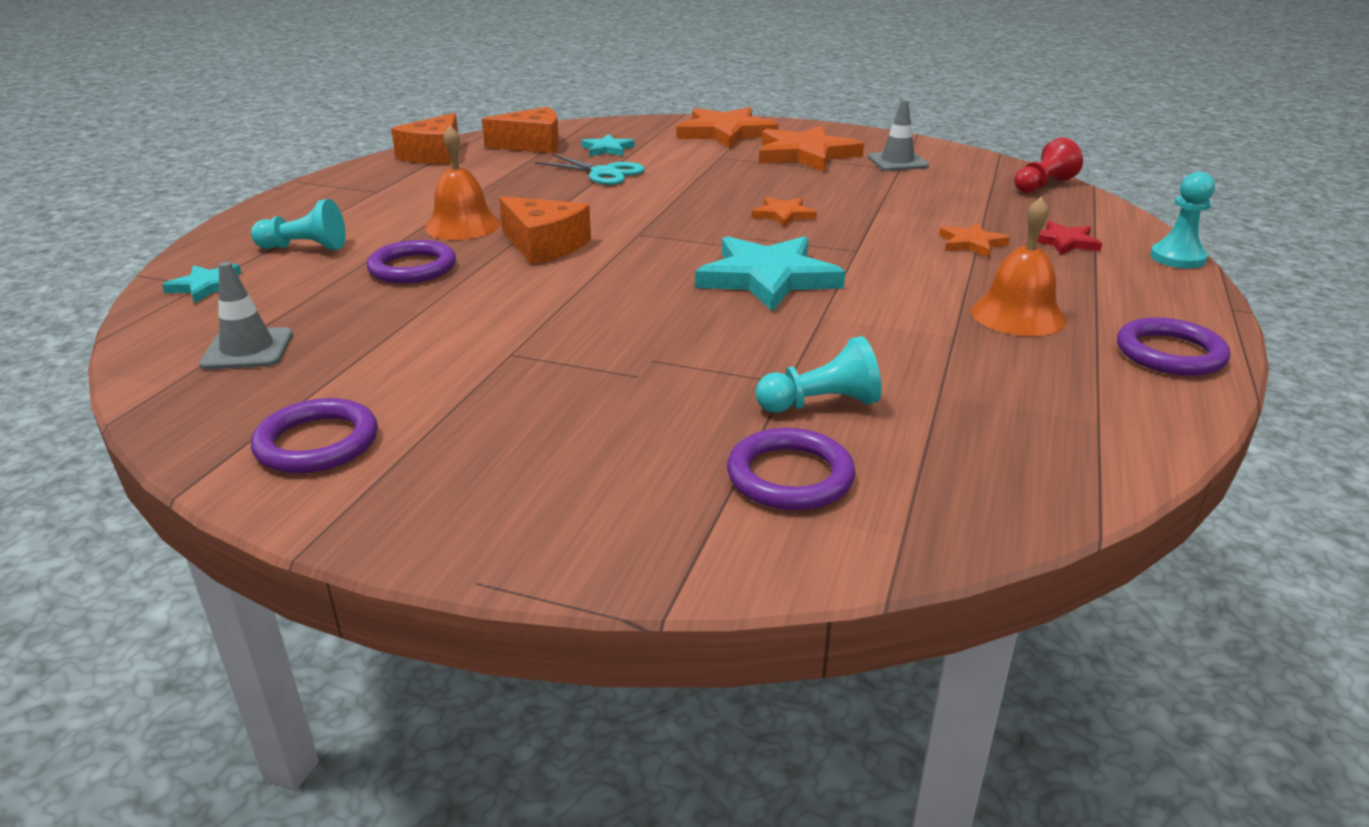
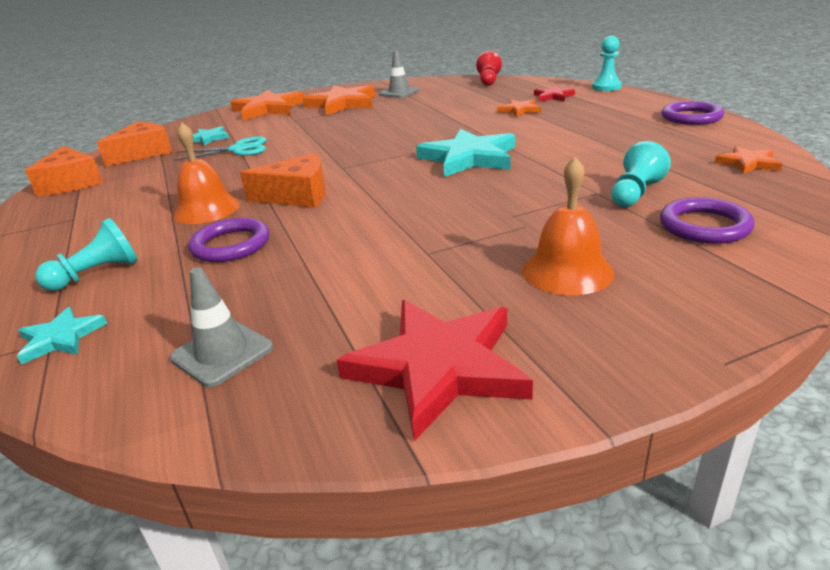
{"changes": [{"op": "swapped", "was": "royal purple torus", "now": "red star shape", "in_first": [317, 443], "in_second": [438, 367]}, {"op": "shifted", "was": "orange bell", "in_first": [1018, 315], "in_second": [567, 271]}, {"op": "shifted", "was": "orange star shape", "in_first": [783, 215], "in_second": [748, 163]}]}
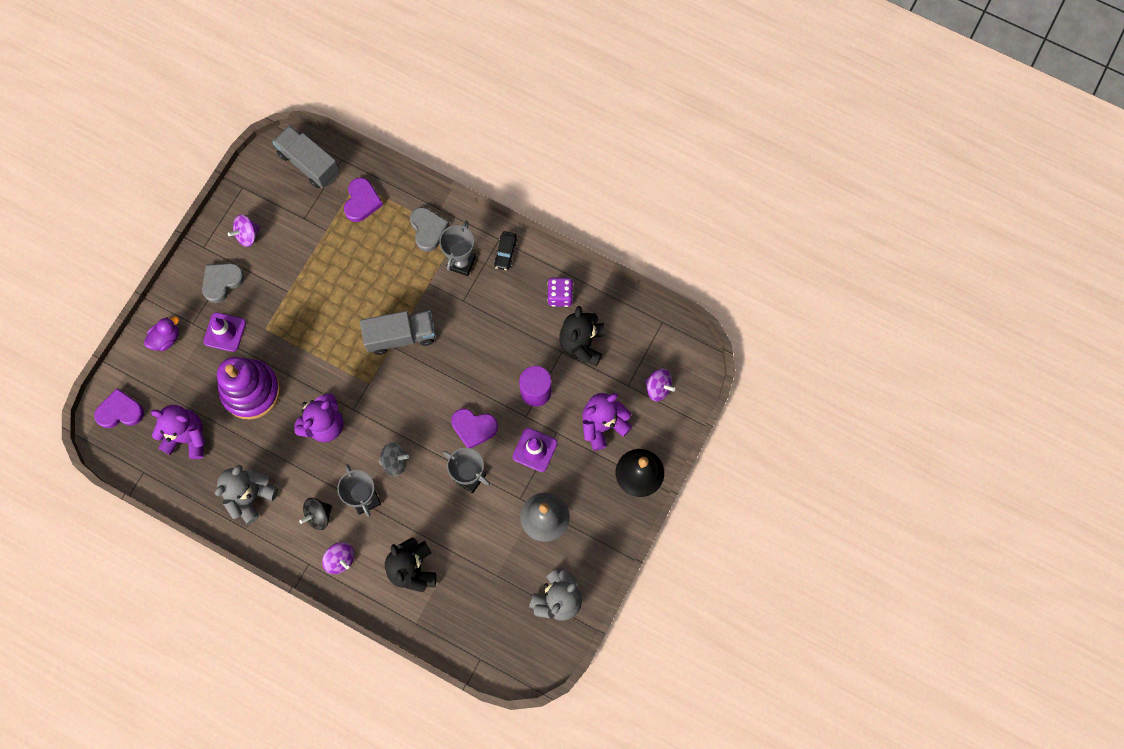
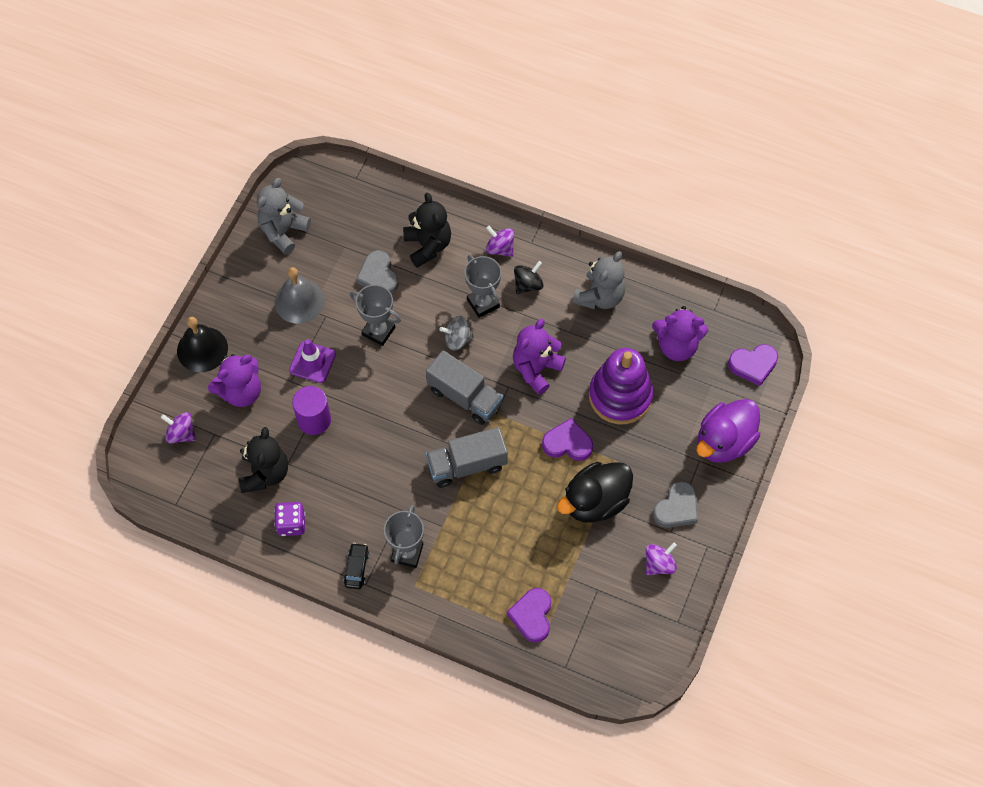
{"changes": [{"op": "shifted", "was": "ash-grey heart", "in_first": [428, 230], "in_second": [378, 276]}, {"op": "shifted", "was": "ash-grey truck", "in_first": [309, 164], "in_second": [464, 397]}, {"op": "shifted", "was": "royal purple heart", "in_first": [474, 428], "in_second": [567, 443]}, {"op": "new", "now": "black rubber duck", "in_second": [595, 502]}, {"op": "scaled", "was": "royal purple rubber duck", "in_first": [166, 338], "in_second": [724, 442], "ratio": 1.84}, {"op": "gone", "was": "royal purple road cone", "in_first": [225, 332]}]}
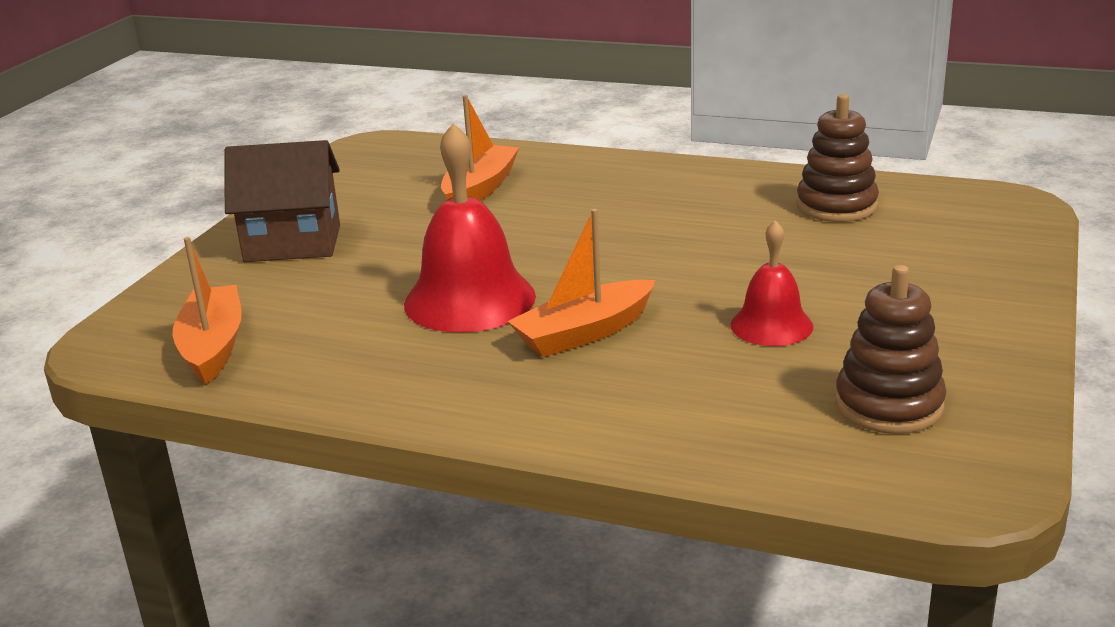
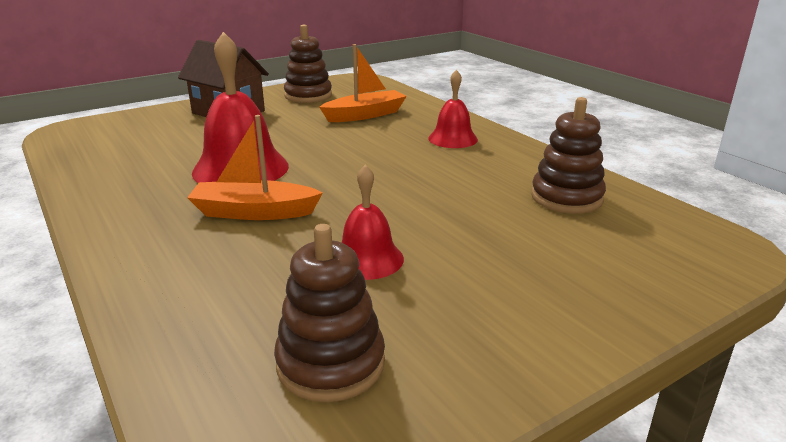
{"changes": [{"op": "new", "now": "brown stacking rings", "in_second": [308, 96]}, {"op": "new", "now": "red bell", "in_second": [453, 139]}, {"op": "gone", "was": "orange toy boat", "in_first": [213, 346]}]}
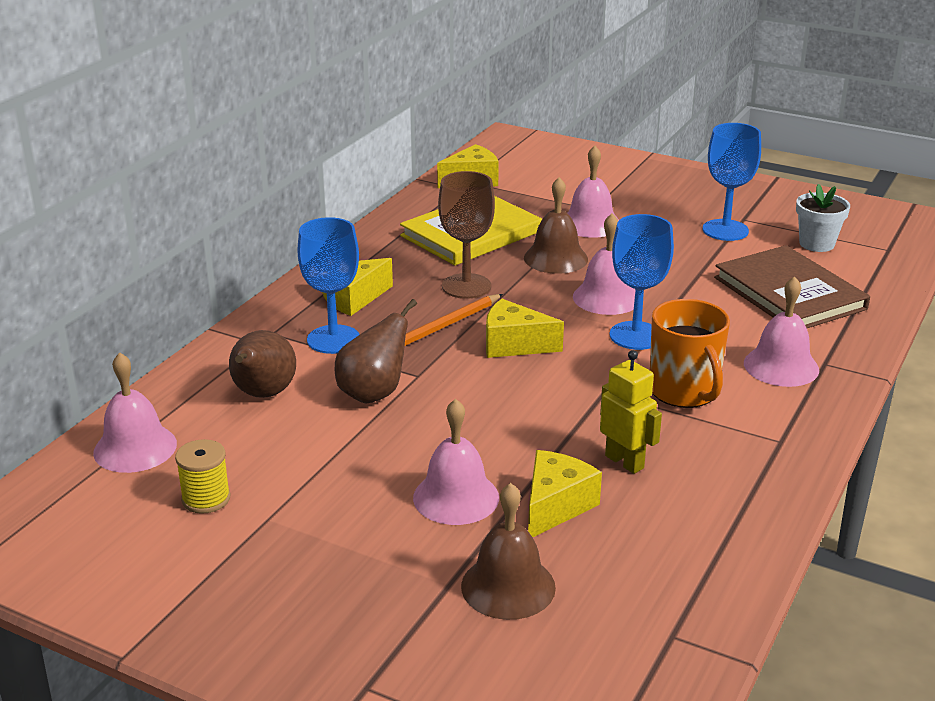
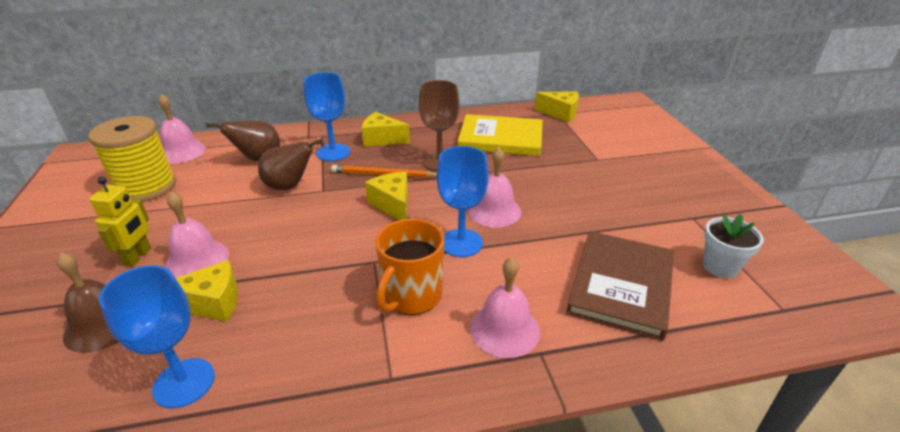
{"changes": [{"op": "scaled", "was": "golden spool", "in_first": [206, 499], "in_second": [146, 187], "ratio": 2.0}, {"op": "shifted", "was": "golden robot figure", "in_first": [625, 462], "in_second": [138, 257]}, {"op": "shifted", "was": "cobalt chalice", "in_first": [725, 230], "in_second": [184, 383]}, {"op": "gone", "was": "brown bell", "in_first": [555, 258]}, {"op": "gone", "was": "rose-pink bell", "in_first": [590, 223]}]}
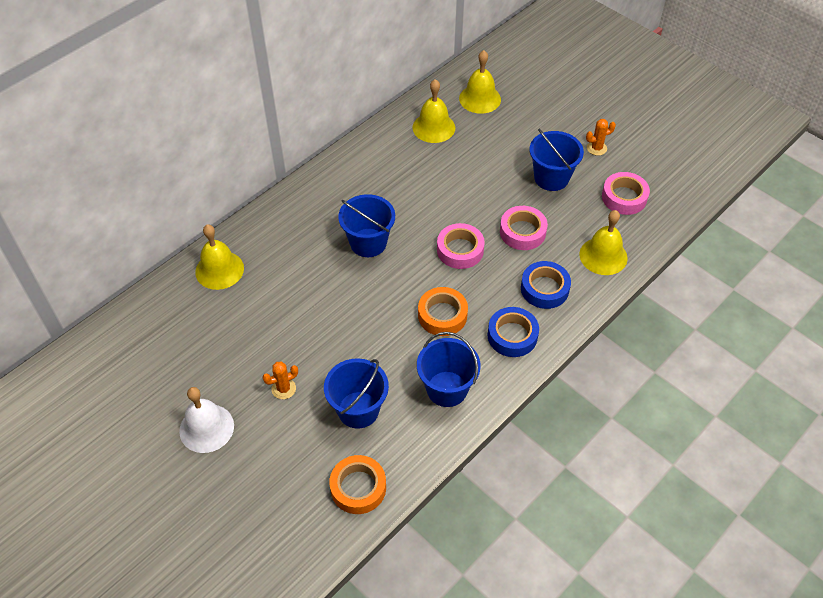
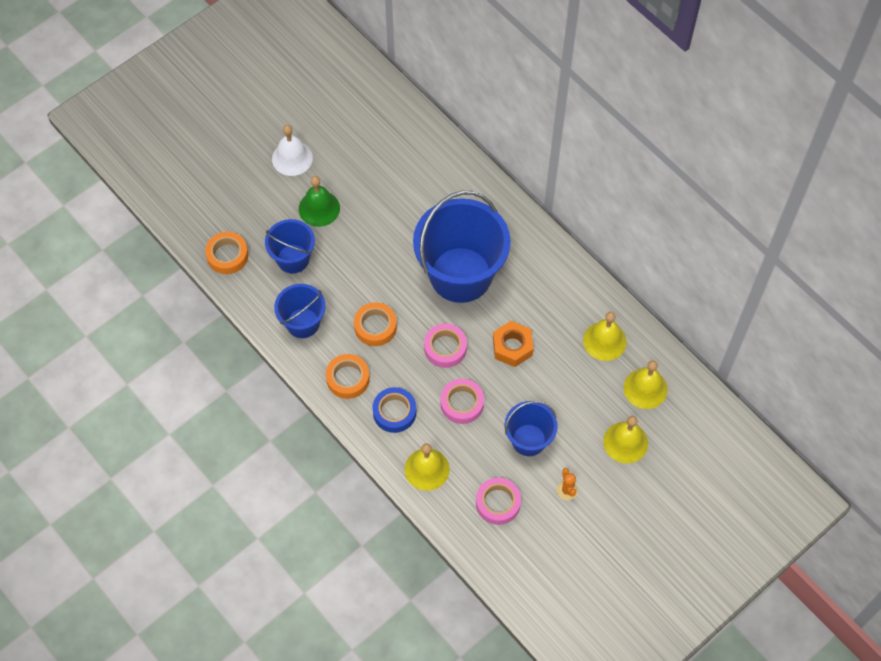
{"changes": [{"op": "swapped", "was": "orange cactus", "now": "leaf-green bell", "in_first": [283, 389], "in_second": [319, 208]}, {"op": "repainted", "was": "cobalt roll of tape", "now": "orange roll of tape", "in_first": [512, 336], "in_second": [348, 378]}, {"op": "scaled", "was": "cobalt bucket", "in_first": [368, 243], "in_second": [460, 275], "ratio": 1.9}, {"op": "new", "now": "orange hexagon nut", "in_second": [512, 347]}, {"op": "shifted", "was": "golden bell", "in_first": [219, 270], "in_second": [625, 442]}]}
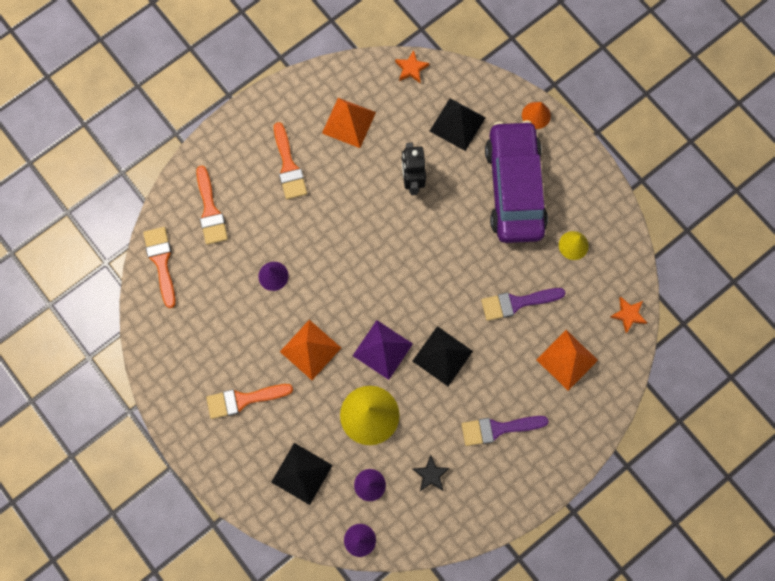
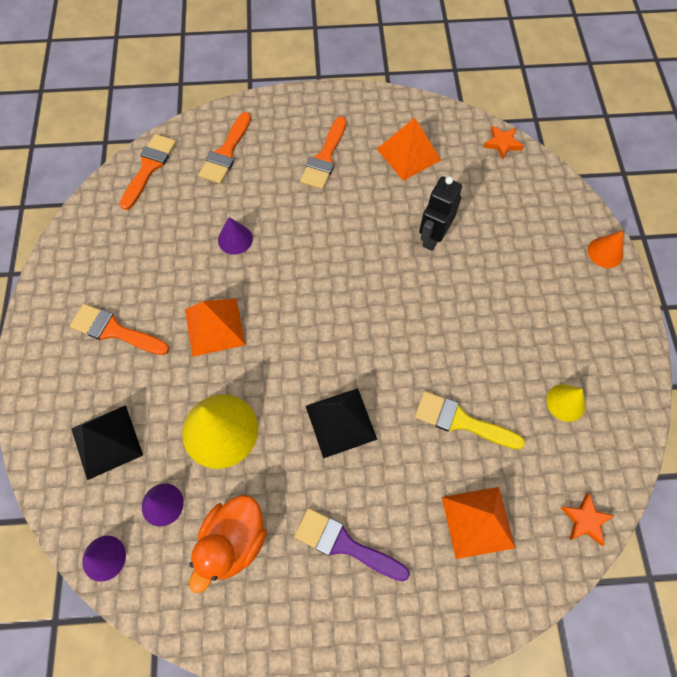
{"changes": [{"op": "swapped", "was": "black star shape", "now": "orange rubber duck", "in_first": [431, 474], "in_second": [233, 541]}, {"op": "repainted", "was": "royal purple paint brush", "now": "golden paint brush", "in_first": [517, 303], "in_second": [461, 421]}, {"op": "gone", "was": "royal purple pyramid shape", "in_first": [382, 349]}, {"op": "gone", "was": "black pyramid shape", "in_first": [457, 124]}, {"op": "gone", "was": "royal purple toy car", "in_first": [514, 188]}]}
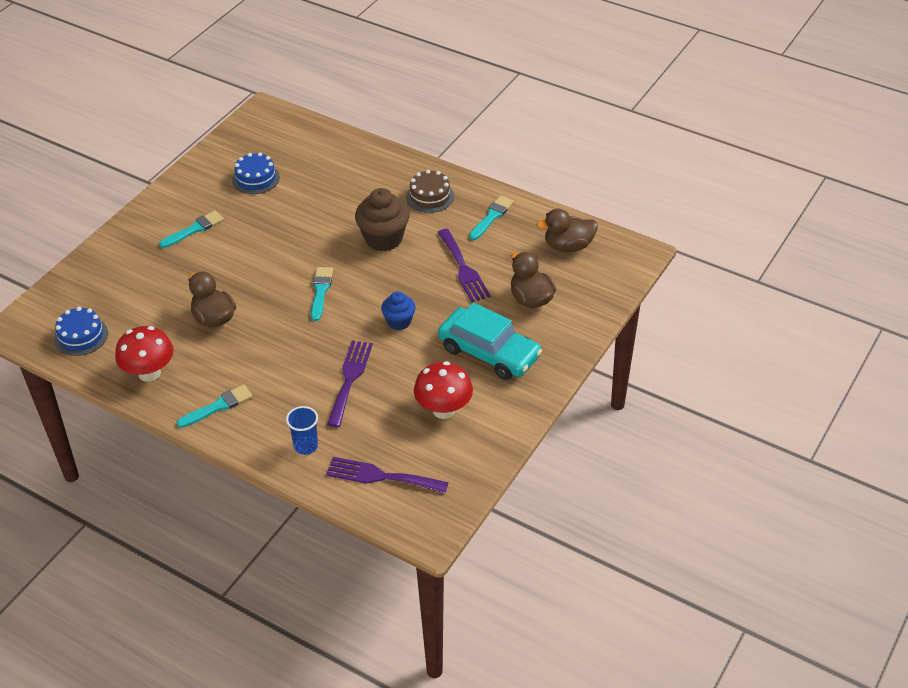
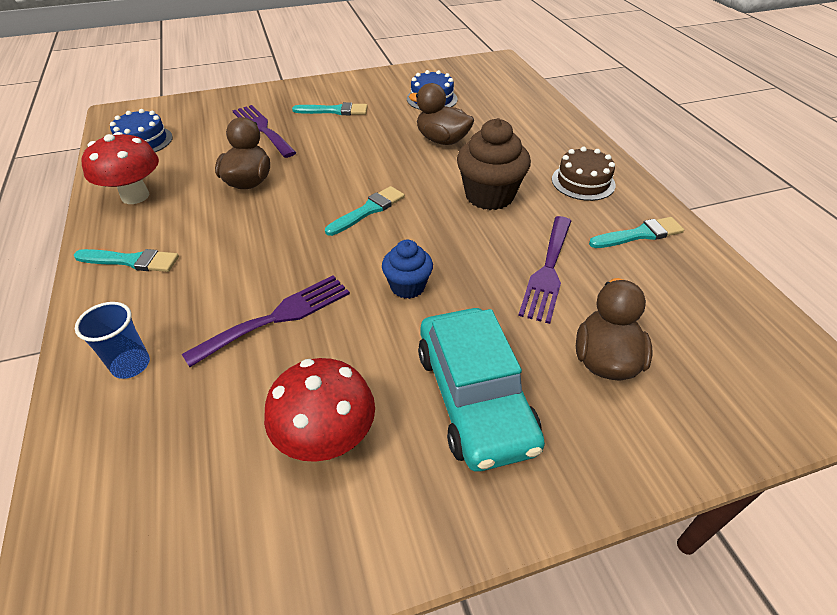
{"changes": [{"op": "shifted", "was": "royal purple fork", "in_first": [381, 476], "in_second": [262, 129]}, {"op": "shifted", "was": "brown rubber duck", "in_first": [568, 246], "in_second": [442, 140]}]}
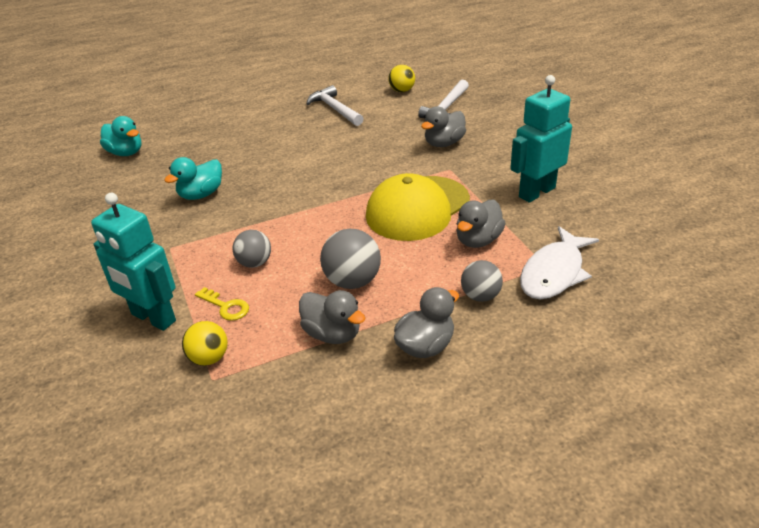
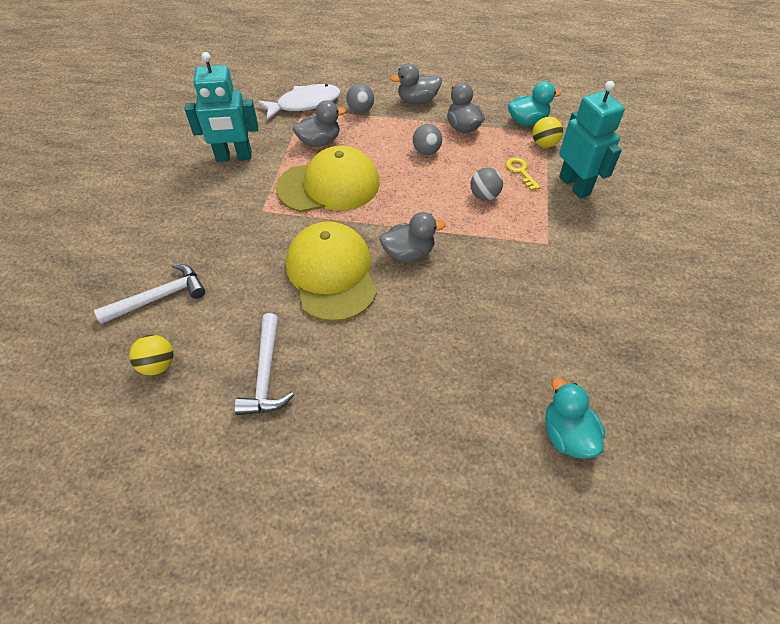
{"changes": [{"op": "new", "now": "golden peaked cap", "in_second": [331, 274]}, {"op": "shifted", "was": "ash-grey rubber duck", "in_first": [444, 143], "in_second": [408, 253]}, {"op": "scaled", "was": "ash-grey sphere", "in_first": [352, 281], "in_second": [426, 151], "ratio": 0.66}, {"op": "shifted", "was": "teal rubber duck", "in_first": [201, 194], "in_second": [527, 121]}]}
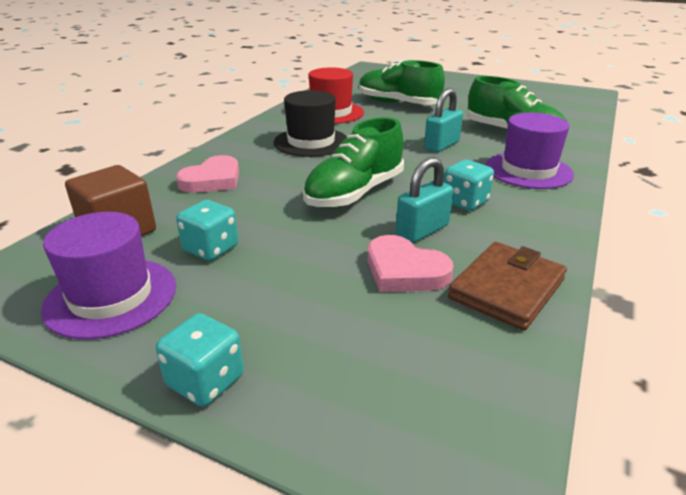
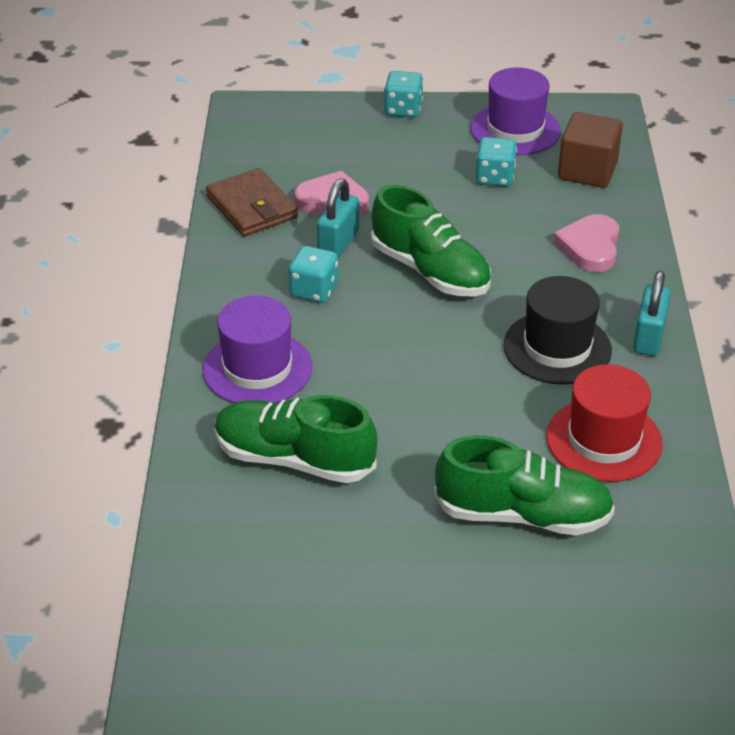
{"changes": [{"op": "rotated", "was": "brown card wallet", "in_first": [506, 289], "in_second": [252, 207], "clockwise": -45}, {"op": "rotated", "was": "leaf-green shoe", "in_first": [355, 193], "in_second": [430, 271], "clockwise": 120}, {"op": "shifted", "was": "teal lock", "in_first": [441, 145], "in_second": [648, 337]}]}
